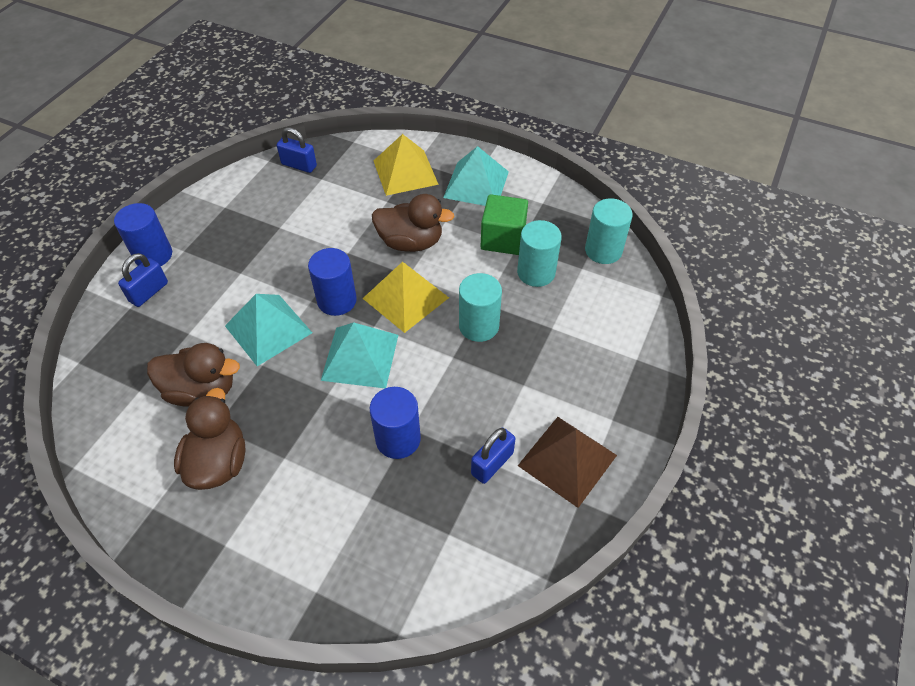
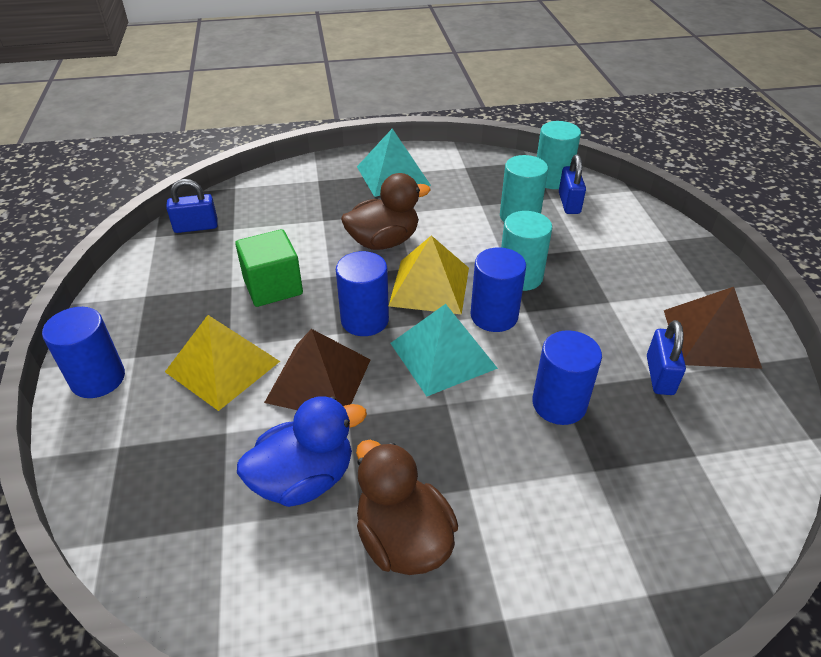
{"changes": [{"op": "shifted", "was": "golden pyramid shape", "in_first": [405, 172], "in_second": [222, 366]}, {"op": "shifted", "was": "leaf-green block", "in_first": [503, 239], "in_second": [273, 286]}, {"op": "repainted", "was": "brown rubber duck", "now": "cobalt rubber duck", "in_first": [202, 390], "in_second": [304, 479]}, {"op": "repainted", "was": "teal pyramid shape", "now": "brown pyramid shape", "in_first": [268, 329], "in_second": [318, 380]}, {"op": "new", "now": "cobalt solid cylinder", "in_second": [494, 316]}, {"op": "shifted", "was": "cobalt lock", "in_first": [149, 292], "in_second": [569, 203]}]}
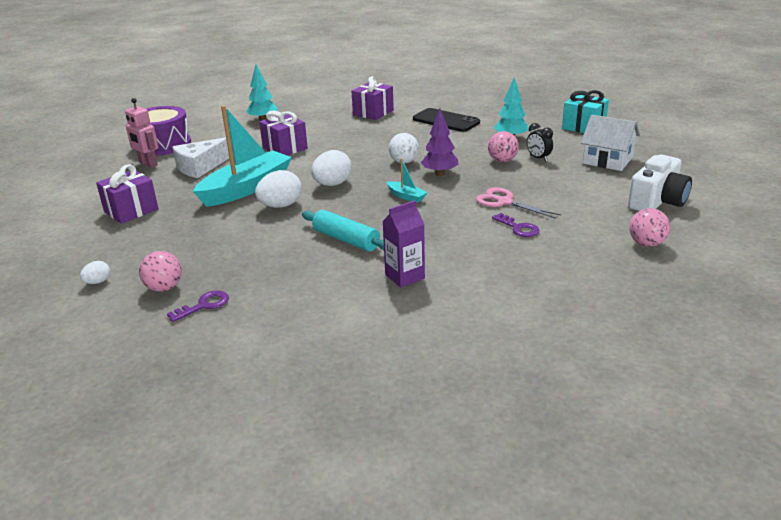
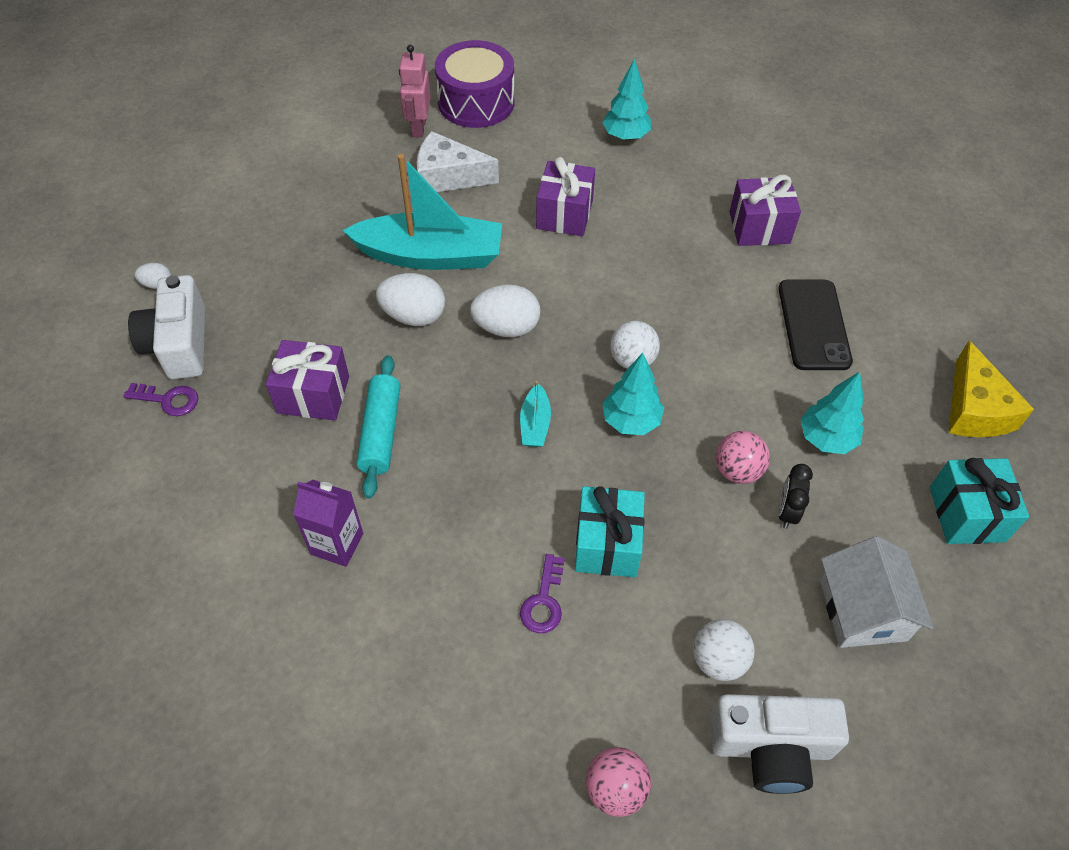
{"changes": [{"op": "swapped", "was": "rose-pink sphere", "now": "white compact camera", "in_first": [164, 288], "in_second": [179, 344]}, {"op": "shifted", "was": "royal purple present", "in_first": [131, 211], "in_second": [313, 394]}, {"op": "swapped", "was": "rose-pink pair of scissors", "now": "teal present", "in_first": [504, 202], "in_second": [607, 544]}, {"op": "repainted", "was": "royal purple toy tree", "now": "teal toy tree", "in_first": [440, 174], "in_second": [631, 421]}, {"op": "new", "now": "white sphere", "in_second": [718, 660]}, {"op": "new", "now": "golden cheese wedge", "in_second": [975, 409]}]}
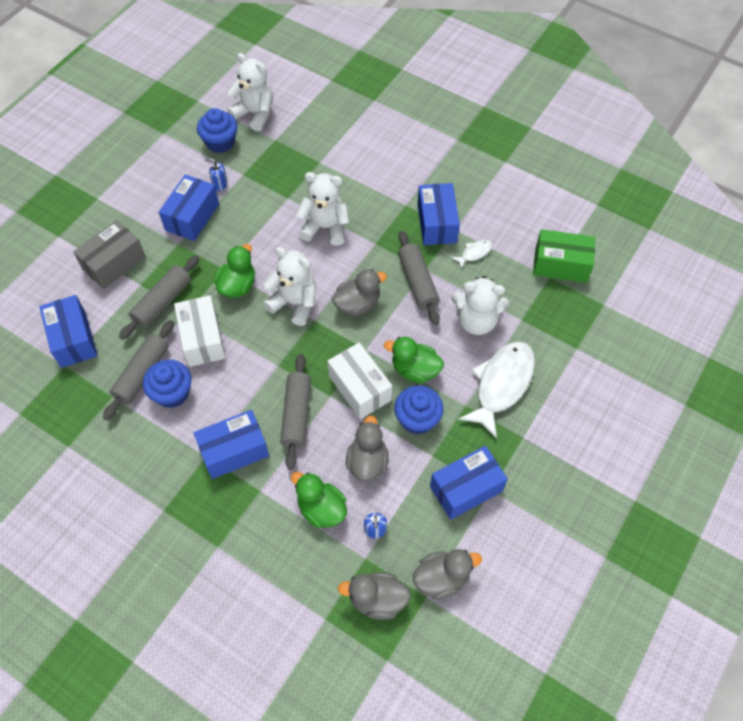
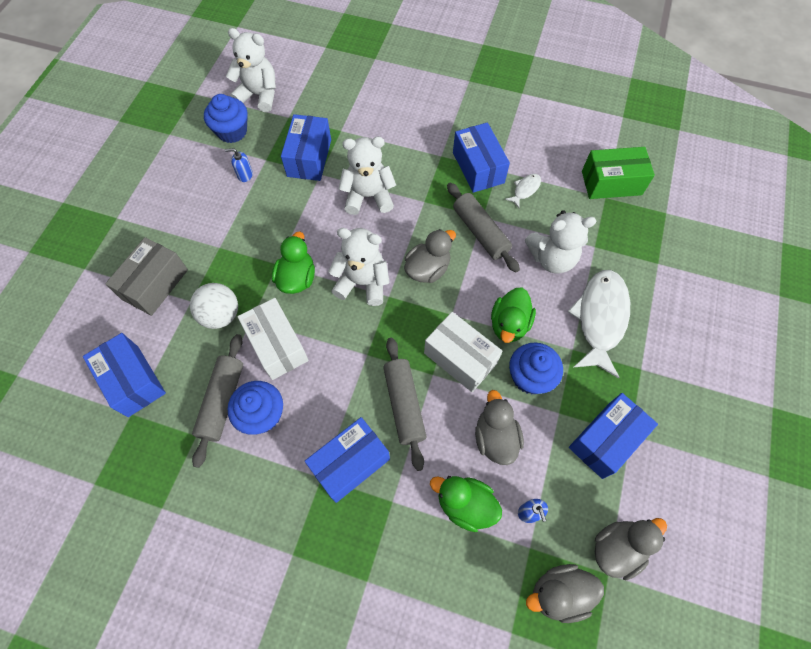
{"changes": [{"op": "swapped", "was": "ash-grey dough roller", "now": "white sphere", "in_first": [162, 302], "in_second": [221, 315]}, {"op": "shifted", "was": "cobalt parcel", "in_first": [192, 217], "in_second": [309, 158]}, {"op": "rotated", "was": "leaf-green rubber duck", "in_first": [415, 370], "in_second": [509, 324], "clockwise": -75}]}
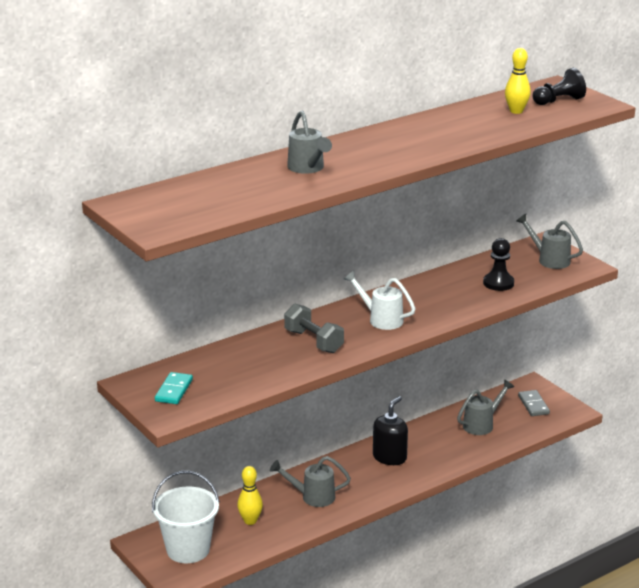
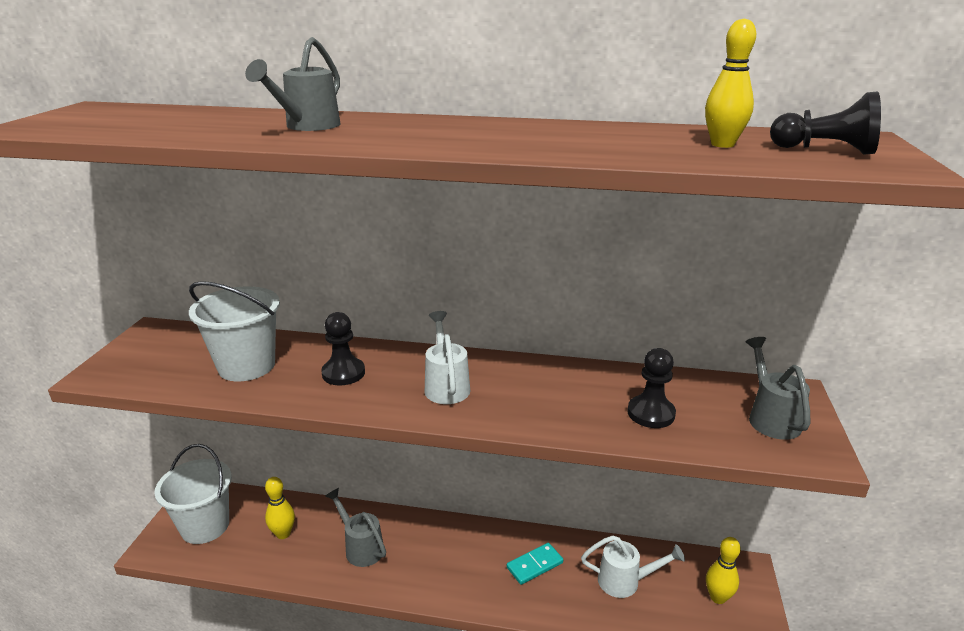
{"changes": [{"op": "new", "now": "white bucket", "in_second": [246, 366]}, {"op": "swapped", "was": "ash-grey dumbbell", "now": "black pawn", "in_first": [313, 341], "in_second": [343, 373]}, {"op": "shifted", "was": "teal domino tile", "in_first": [174, 390], "in_second": [534, 565]}, {"op": "repainted", "was": "ash-grey watering can", "now": "white watering can", "in_first": [482, 424], "in_second": [625, 581]}, {"op": "swapped", "was": "ash-grey domino tile", "now": "golden bowling pin", "in_first": [533, 405], "in_second": [718, 597]}, {"op": "gone", "was": "black soap dispenser", "in_first": [389, 457]}]}
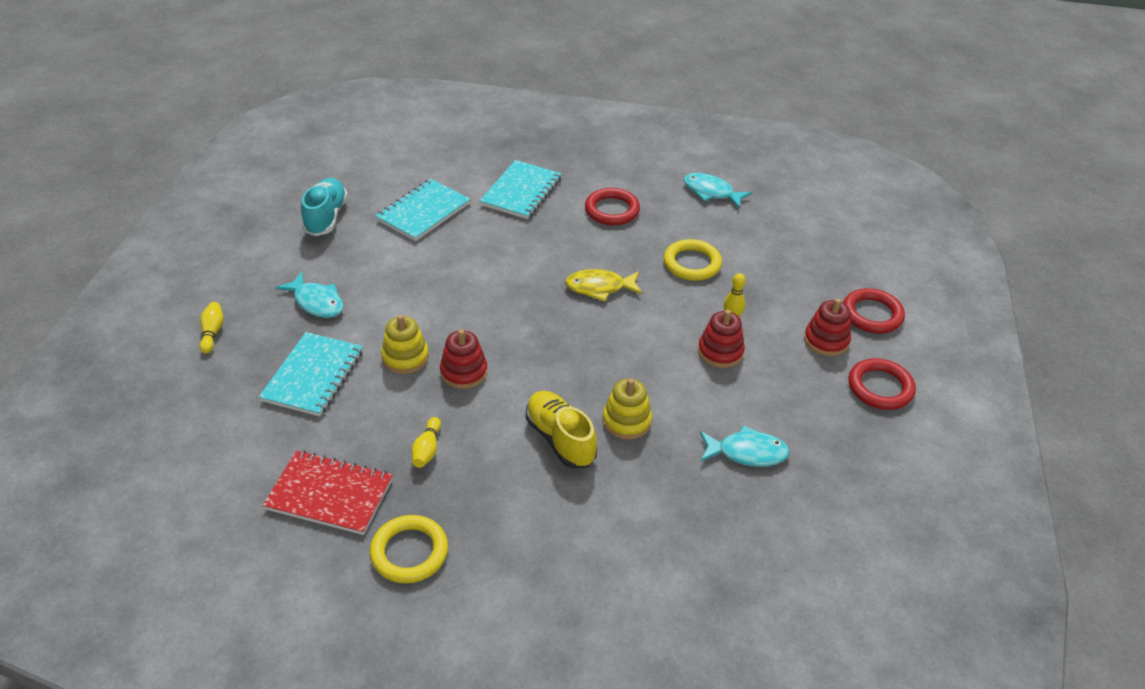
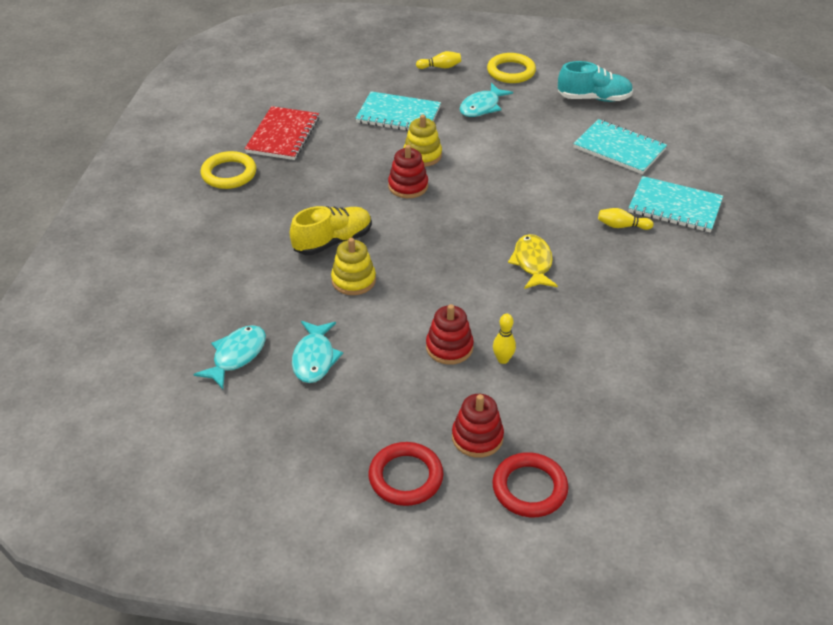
{"changes": [{"op": "shifted", "was": "teal fish figure", "in_first": [711, 192], "in_second": [236, 356]}, {"op": "shifted", "was": "golden torus", "in_first": [692, 263], "in_second": [511, 71]}, {"op": "shifted", "was": "golden bowling pin", "in_first": [427, 449], "in_second": [622, 226]}, {"op": "gone", "was": "red torus", "in_first": [612, 210]}]}
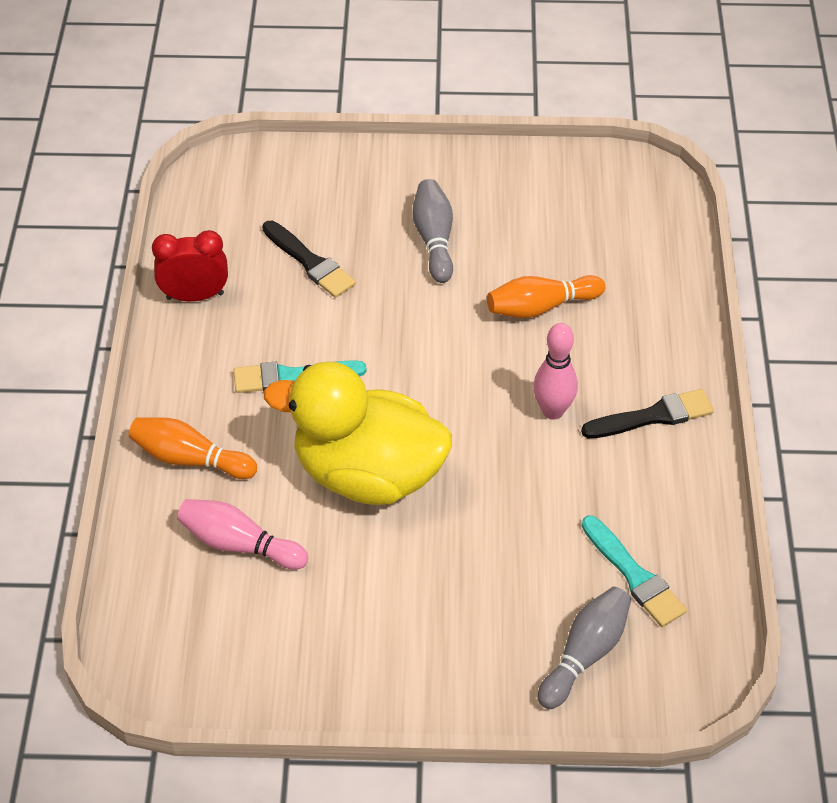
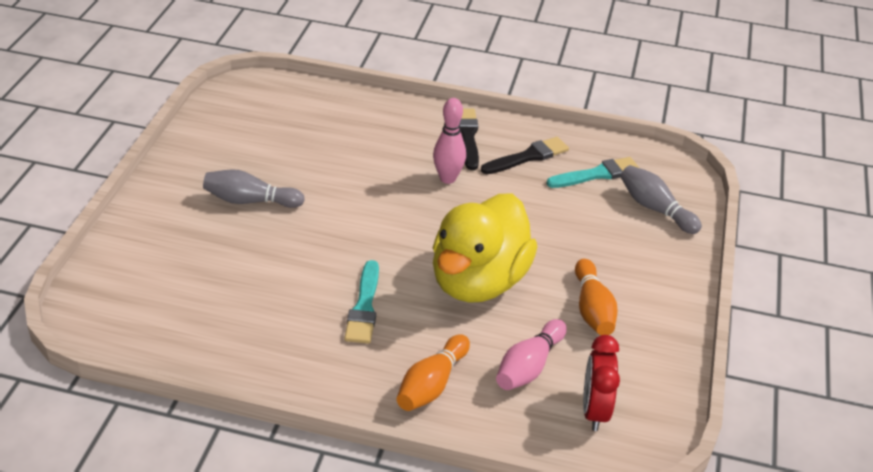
{"changes": [{"op": "shifted", "was": "black paint brush", "in_first": [310, 262], "in_second": [528, 157]}, {"op": "shifted", "was": "orange bowling pin", "in_first": [541, 307], "in_second": [592, 309]}, {"op": "shifted", "was": "red clock", "in_first": [195, 296], "in_second": [594, 410]}]}
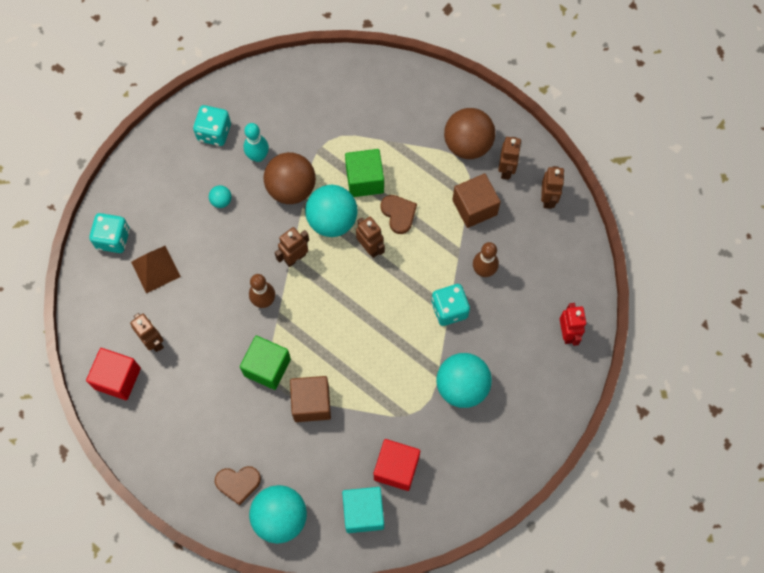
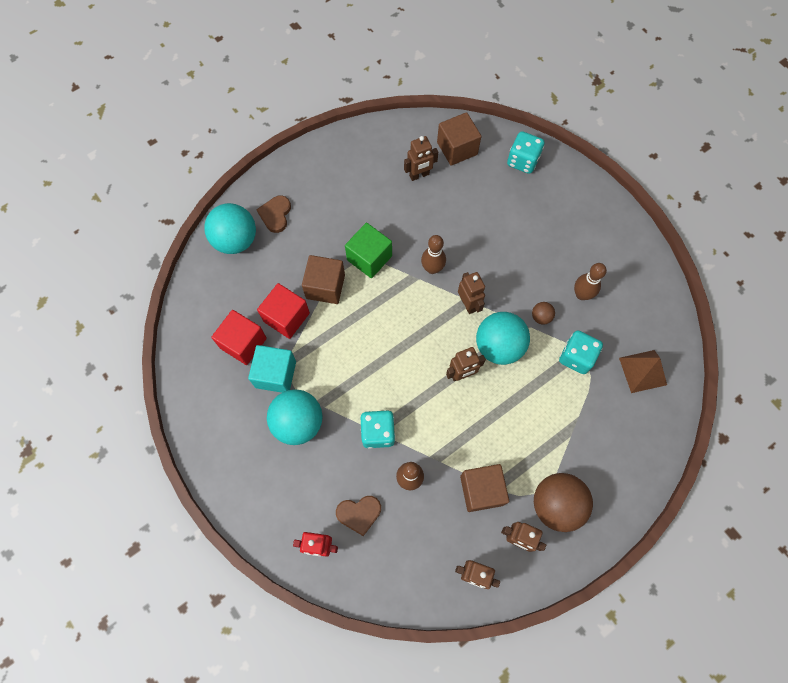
{"changes": [{"op": "shifted", "was": "teal block", "in_first": [363, 512], "in_second": [275, 374]}, {"op": "shifted", "was": "red block", "in_first": [118, 378], "in_second": [286, 317]}, {"op": "shifted", "was": "brown heart", "in_first": [398, 214], "in_second": [359, 514]}, {"op": "new", "now": "brown block", "in_second": [457, 148]}, {"op": "scaled", "was": "brown sphere", "in_first": [291, 188], "in_second": [541, 317], "ratio": 0.44}, {"op": "shifted", "was": "teal die", "in_first": [214, 132], "in_second": [576, 357]}, {"op": "repainted", "was": "teal bowling pin", "now": "brown bowling pin", "in_first": [258, 156], "in_second": [581, 294]}, {"op": "shifted", "was": "brown pyramid shape", "in_first": [156, 269], "in_second": [642, 371]}, {"op": "gone", "was": "teal sphere", "in_first": [221, 201]}, {"op": "gone", "was": "leaf-green block", "in_first": [365, 180]}]}
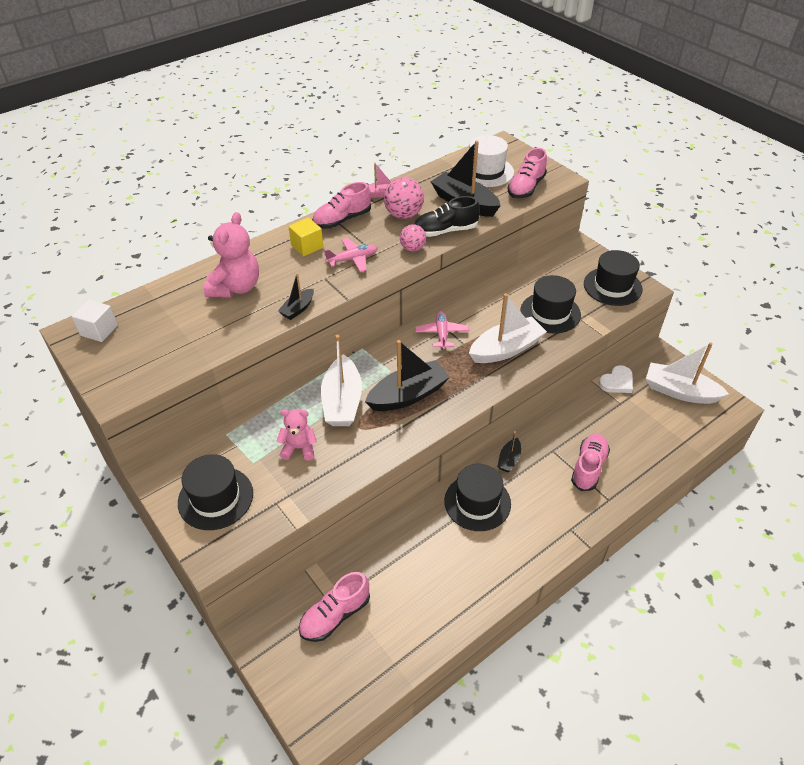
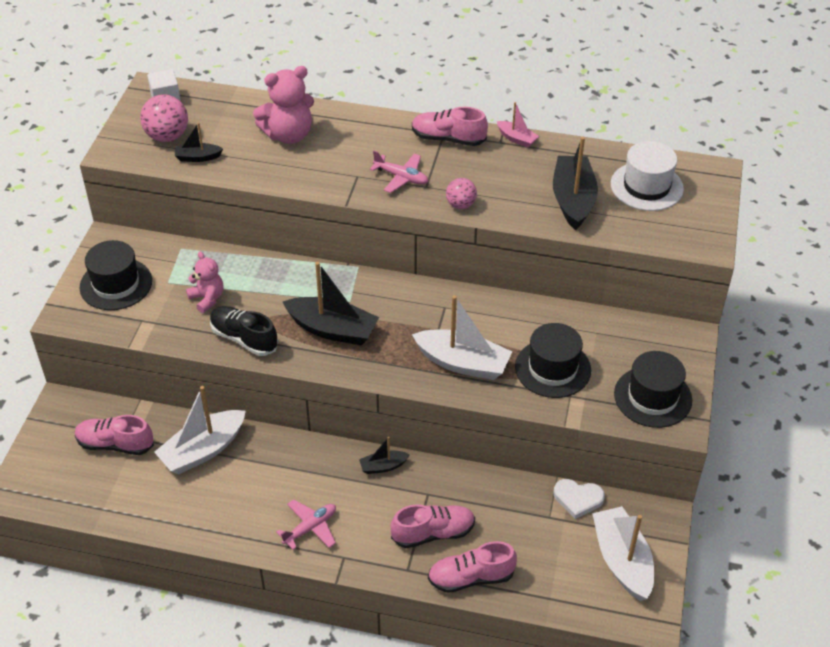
{"changes": [{"op": "shifted", "was": "rose-pink sphere", "in_first": [403, 215], "in_second": [167, 136]}, {"op": "shifted", "was": "white toy boat", "in_first": [342, 401], "in_second": [203, 450]}, {"op": "shifted", "was": "black toy boat", "in_first": [298, 309], "in_second": [198, 157]}, {"op": "shifted", "was": "black shoe", "in_first": [445, 231], "in_second": [244, 338]}, {"op": "shifted", "was": "rose-pink toy plane", "in_first": [441, 333], "in_second": [310, 528]}, {"op": "shifted", "was": "rose-pink shoe", "in_first": [526, 188], "in_second": [471, 577]}, {"op": "gone", "was": "golden block", "in_first": [307, 246]}, {"op": "gone", "was": "black hat", "in_first": [477, 502]}]}
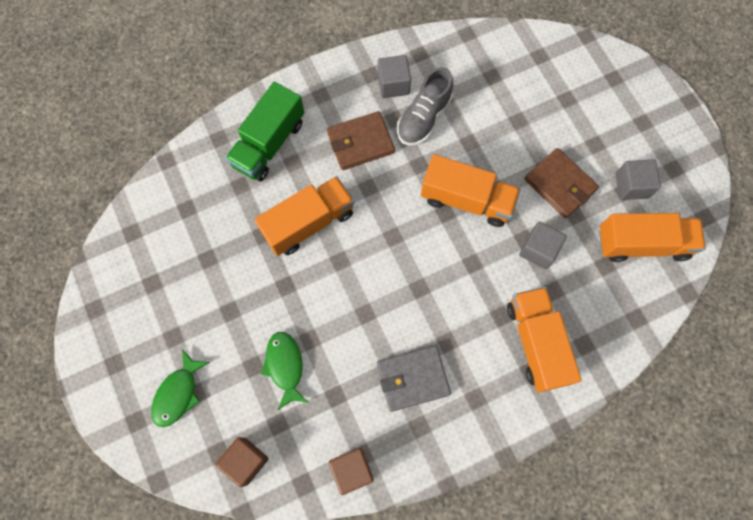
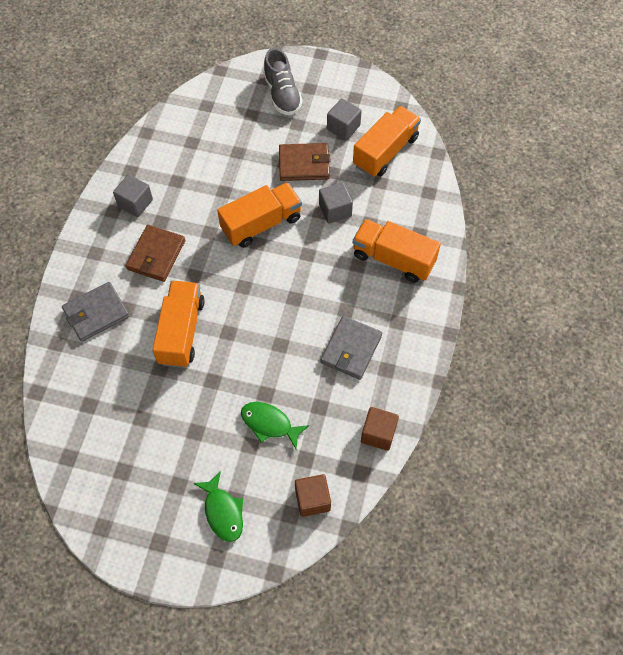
{"changes": [{"op": "swapped", "was": "leaf-green truck", "now": "ash-grey card wallet", "in_first": [269, 144], "in_second": [96, 313]}, {"op": "shifted", "was": "ash-grey shoe", "in_first": [424, 118], "in_second": [282, 94]}]}
